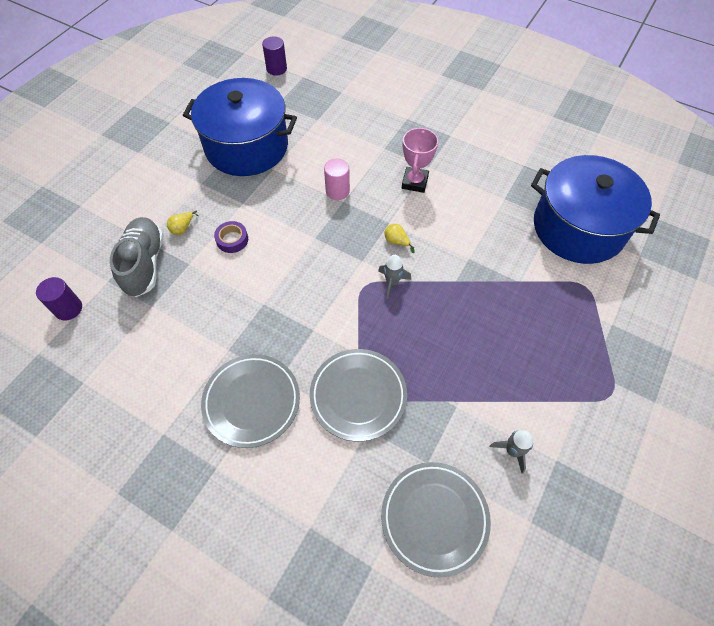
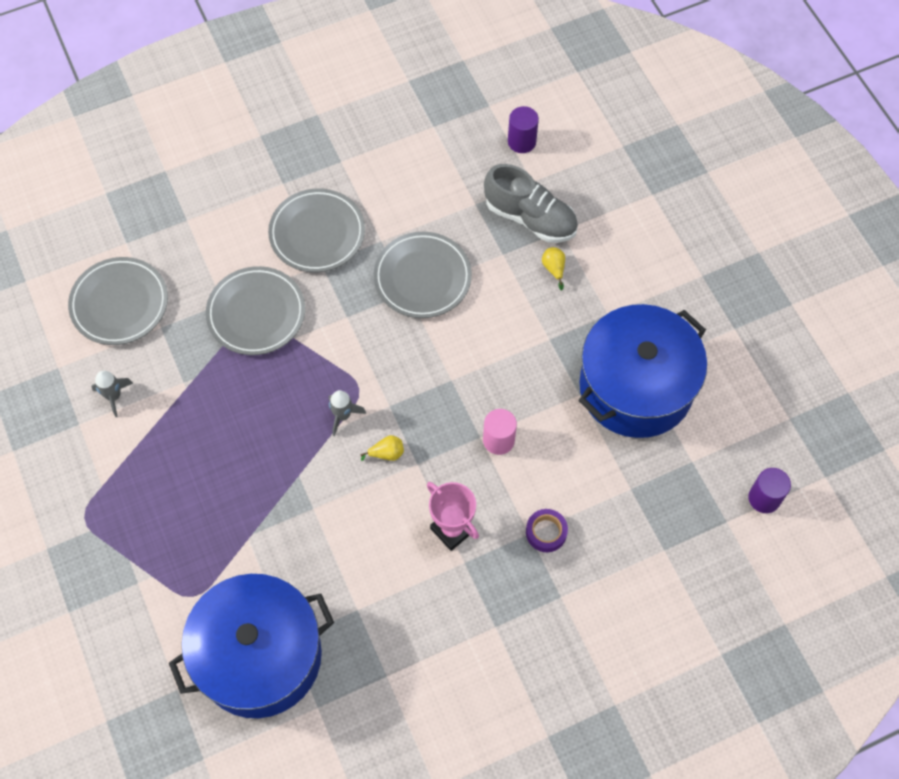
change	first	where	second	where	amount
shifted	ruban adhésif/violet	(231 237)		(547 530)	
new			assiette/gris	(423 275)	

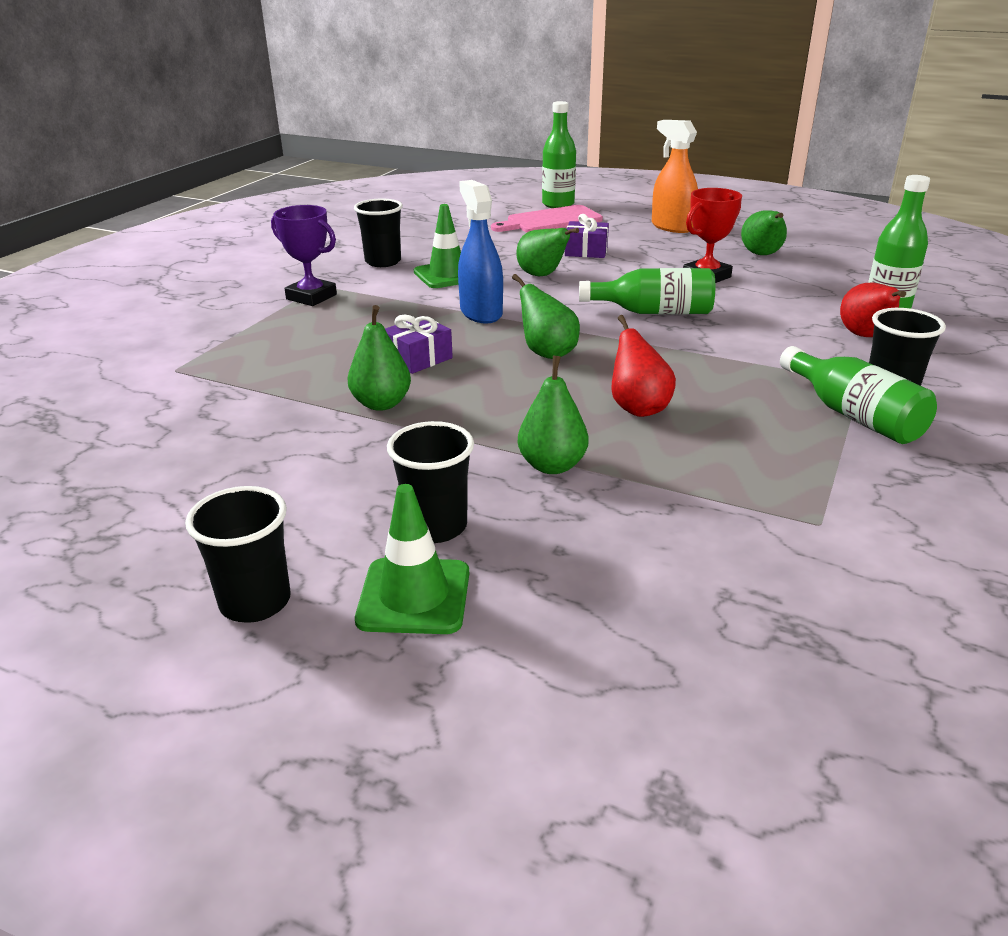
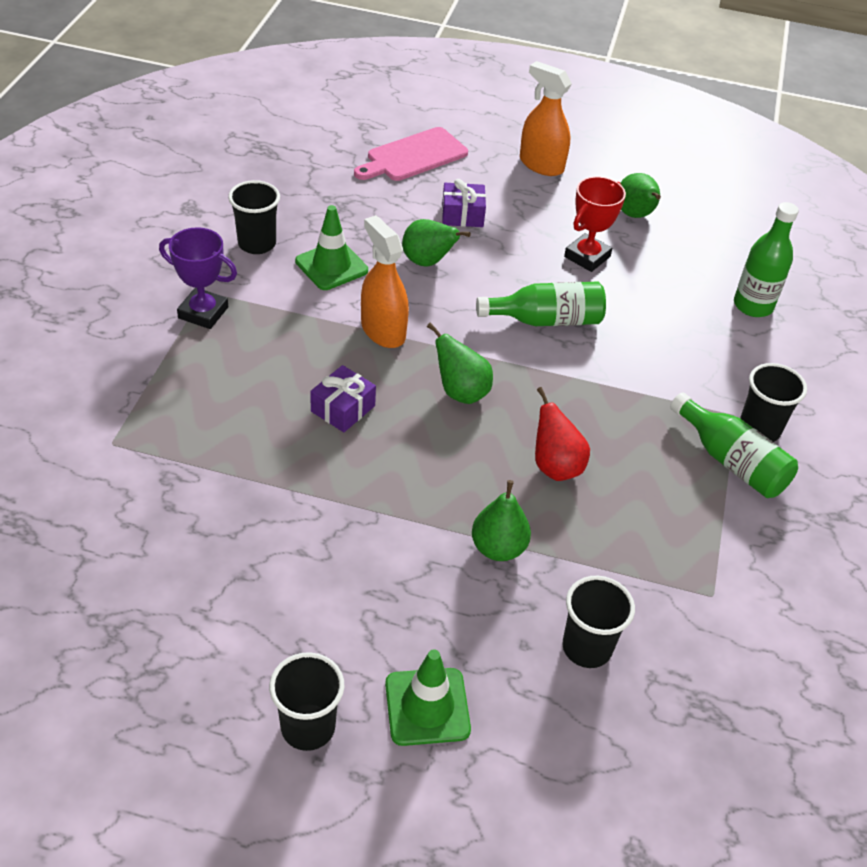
change	first	where	second	where	amount
gone	bouteille/vert	(559 154)			
repainted	vaporisateur/bleu	(480 251)	vaporisateur/orange	(385 281)	
gone	poire/rouge	(873 310)			
gone	poire/vert	(379 358)			
shifted	gobelet/noir	(430 482)		(598 622)	

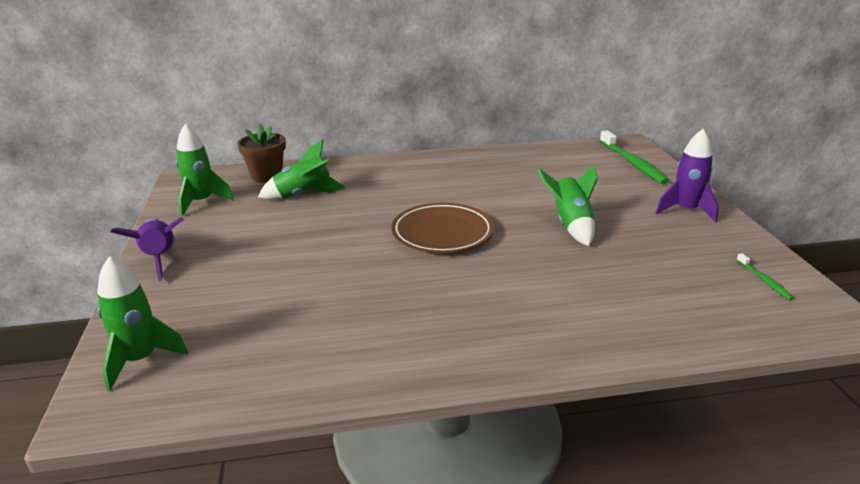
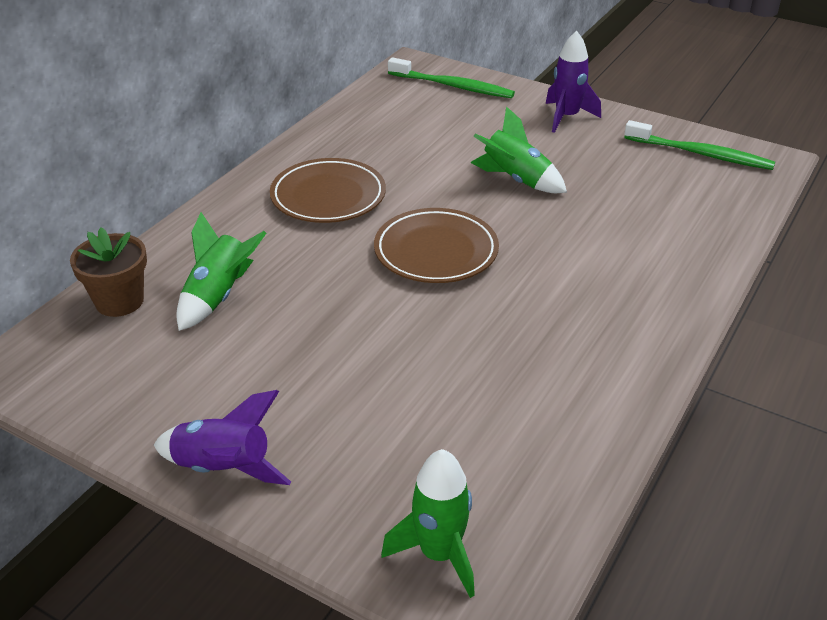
change	first	where	second	where	amount
gone	fusée/vert	(205 170)			
scaled	brosse à dents/vert	(765 276)		(699 145)	x2.10
new			assiette/marron	(328 190)	

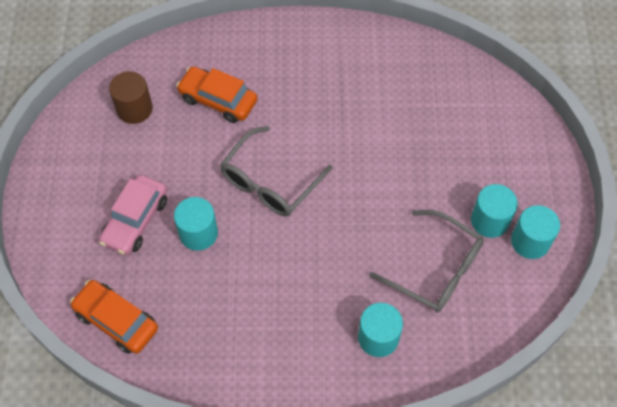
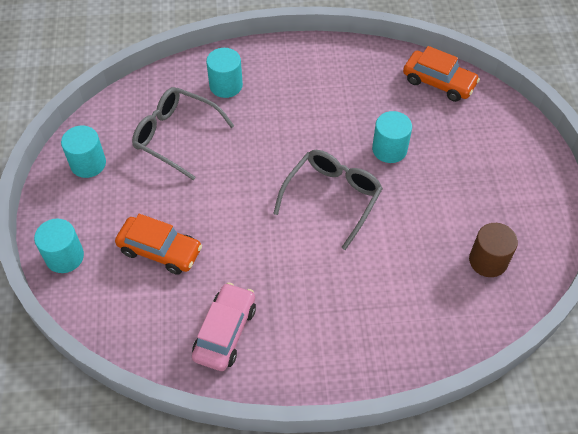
change	first	where	second	where	amount
shifted	voiture/orange	(217 94)		(158 244)	
shifted	voiture/rose	(133 215)		(224 326)	
shifted	cylindre/turquoise	(494 211)		(59 246)	

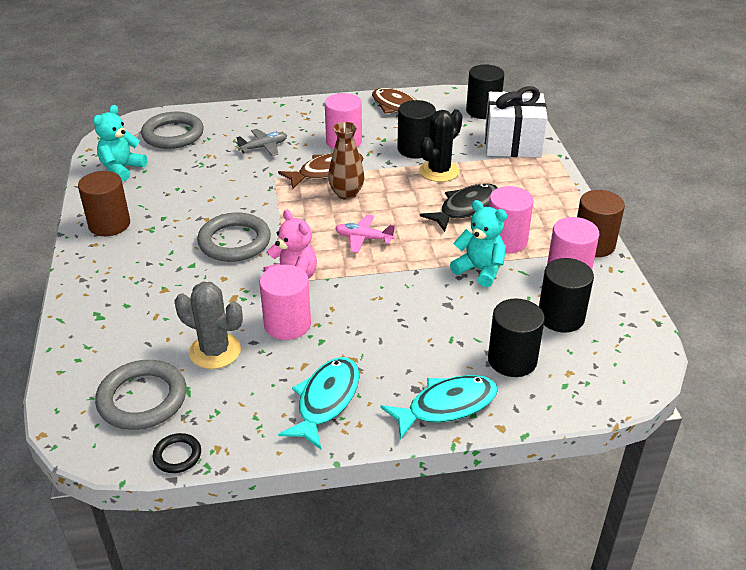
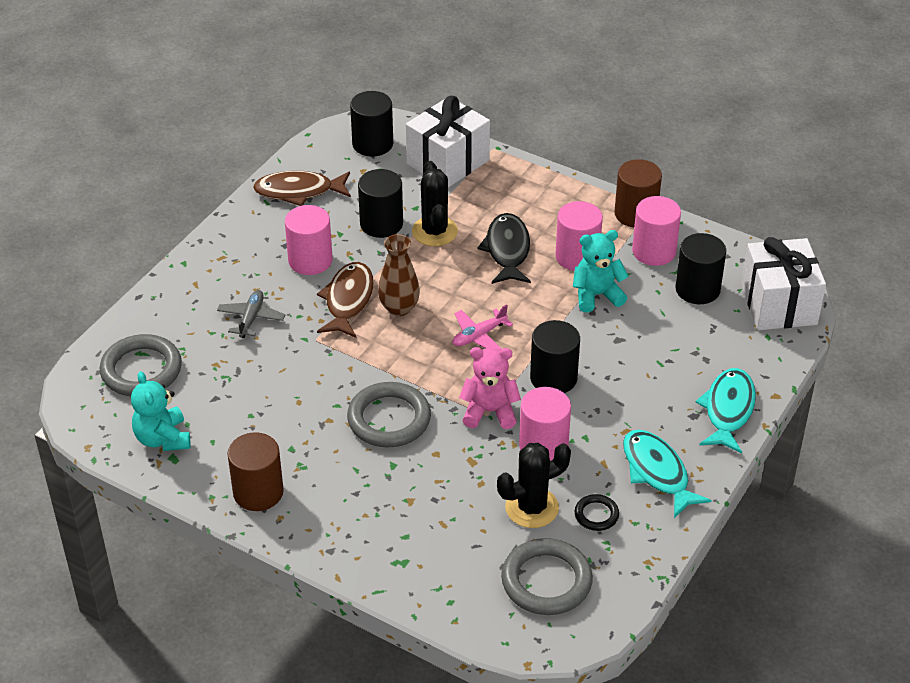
change	first	where	second	where	amount
repainted	cactus/gris	(209 325)	cactus/noir	(534 485)	
shifted	cylindre/noir	(516 338)		(555 356)	
shifted	anneau/noir	(176 453)		(597 512)	
new			cadeau/blanc	(783 283)	

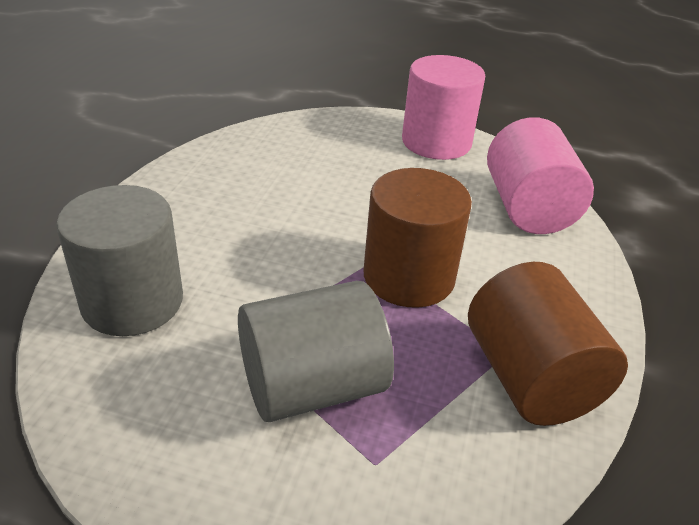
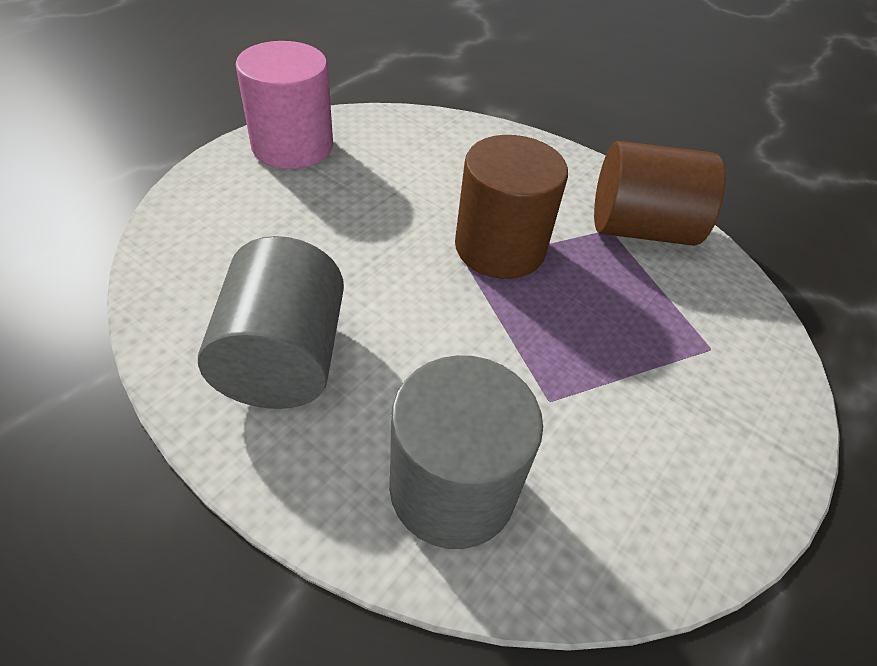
change	first	where	second	where	amount
gone	cylindre/rose	(540 175)			
shifted	cylindre/gris	(316 351)		(271 322)	

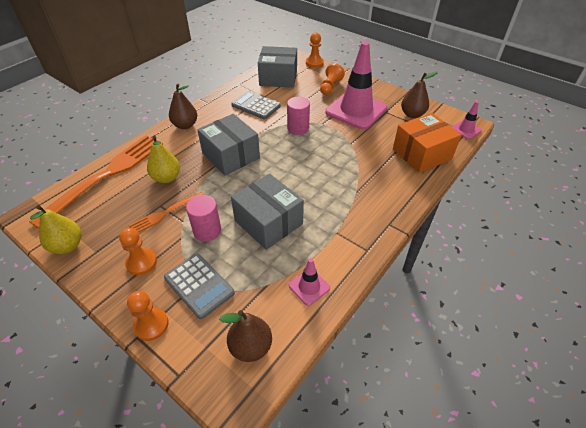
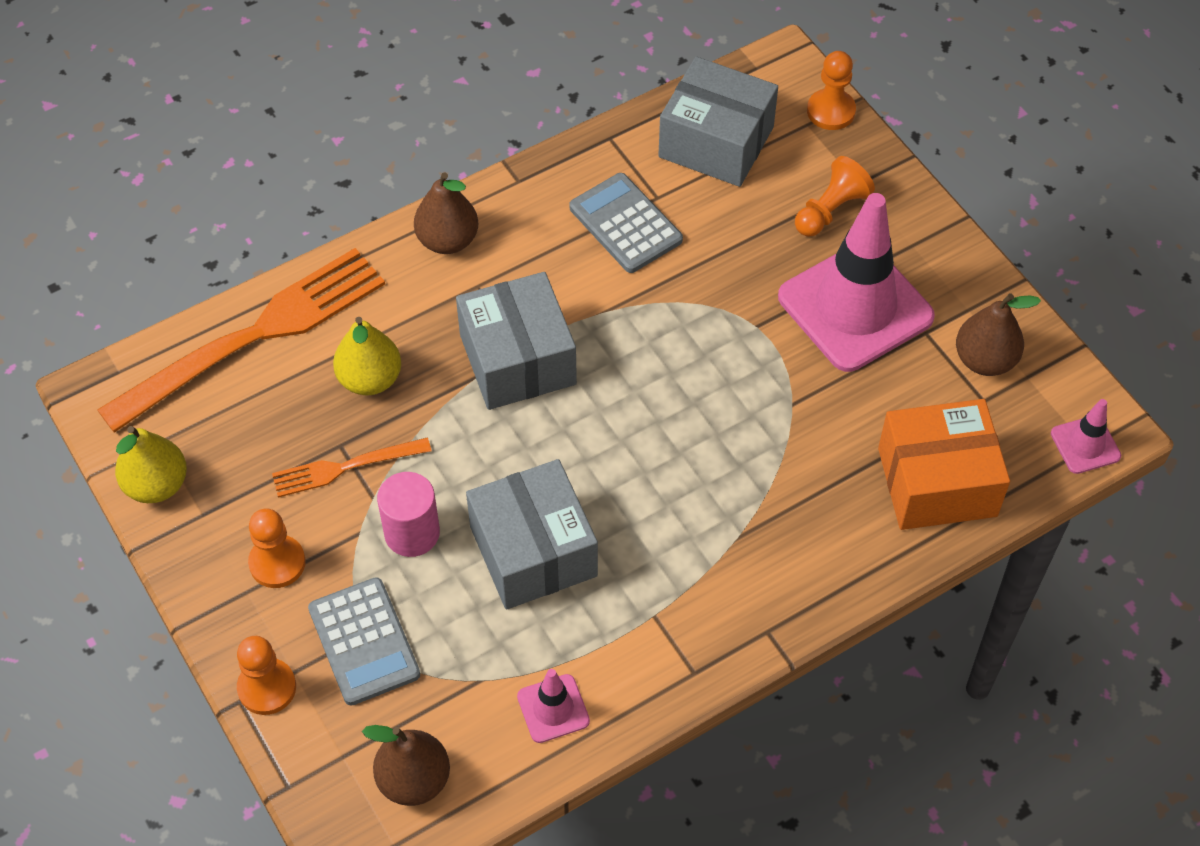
change	first	where	second	where	amount
gone	cylindre/rose	(298 116)			

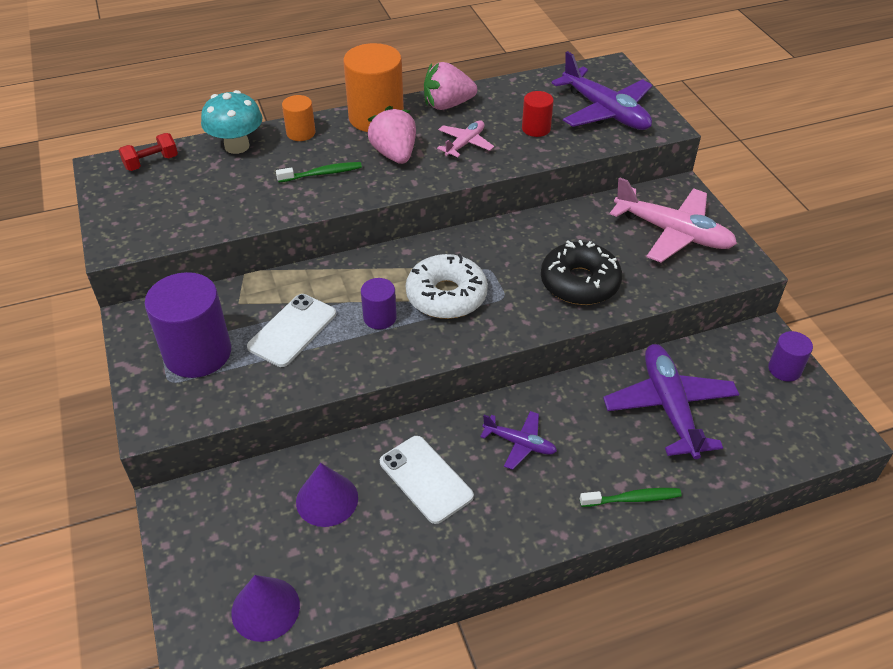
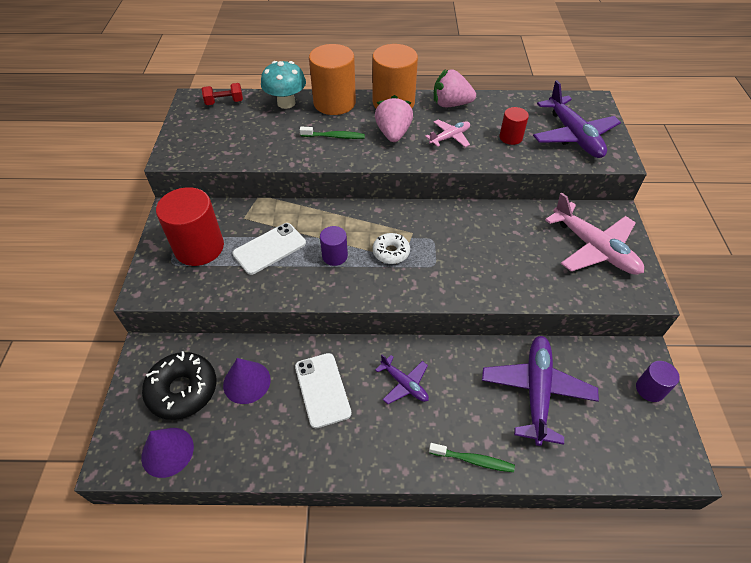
change	first	where	second	where	amount
scaled	cylindre/orange	(299 118)		(332 79)	x1.94
shifted	beignet/noir	(581 272)		(179 385)	
scaled	beignet/blanc	(447 286)		(391 248)	x0.59
repainted	cylindre/violet	(188 325)	cylindre/rouge	(190 226)	

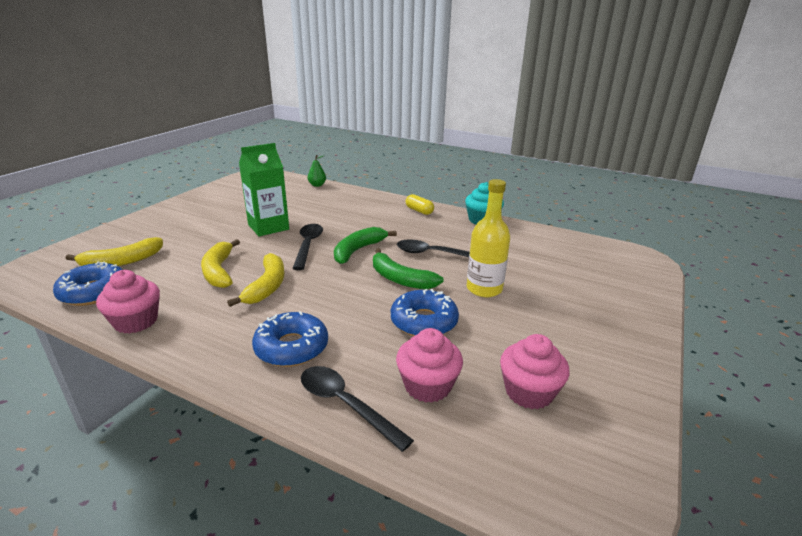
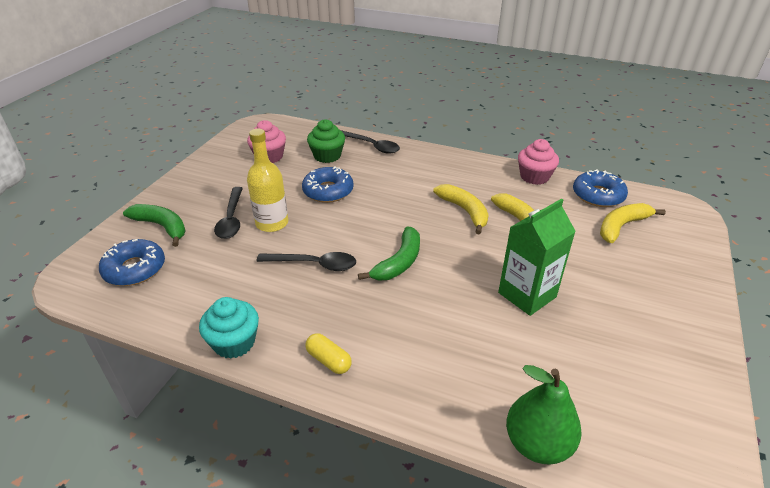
change	first	where	second	where	amount
scaled	poire/vert	(317 171)		(544 414)	x1.85
shifted	cuillère/noir	(307 247)		(228 213)	
shifted	banane/vert	(408 268)		(154 225)	
rotated	banane/jaune	(255 280)		(460 209)	150 degrees clockwise
shifted	beignet/bleu	(290 339)		(132 262)	
repainted	muffin/rose	(429 365)	muffin/vert	(326 141)	

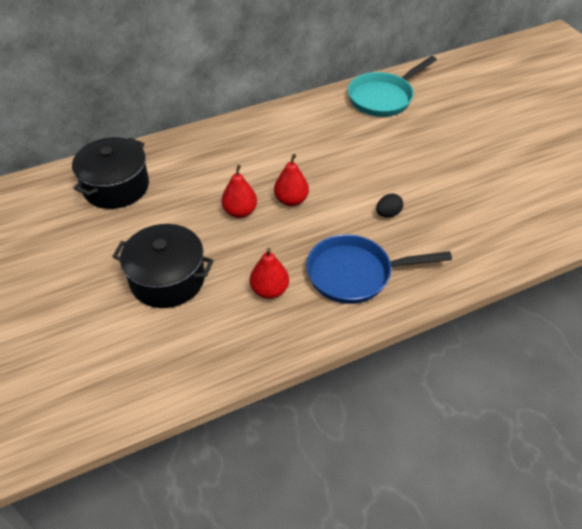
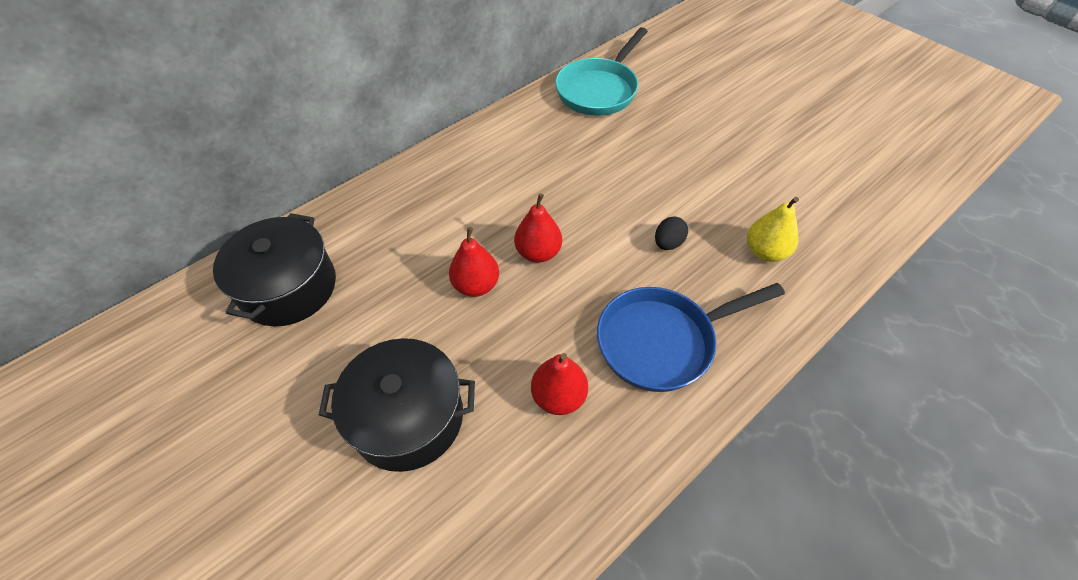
change	first	where	second	where	amount
new			poire/jaune	(773 229)	

